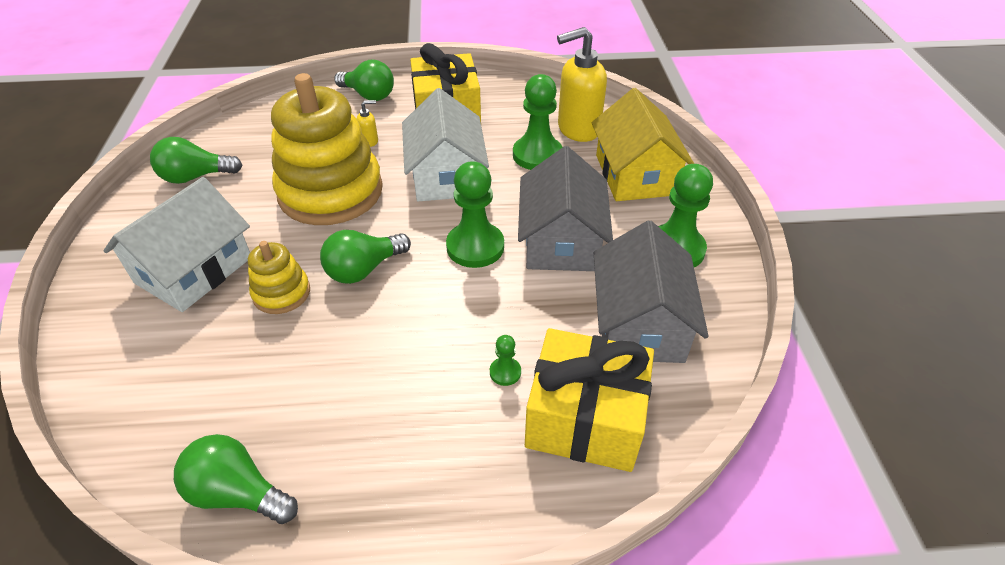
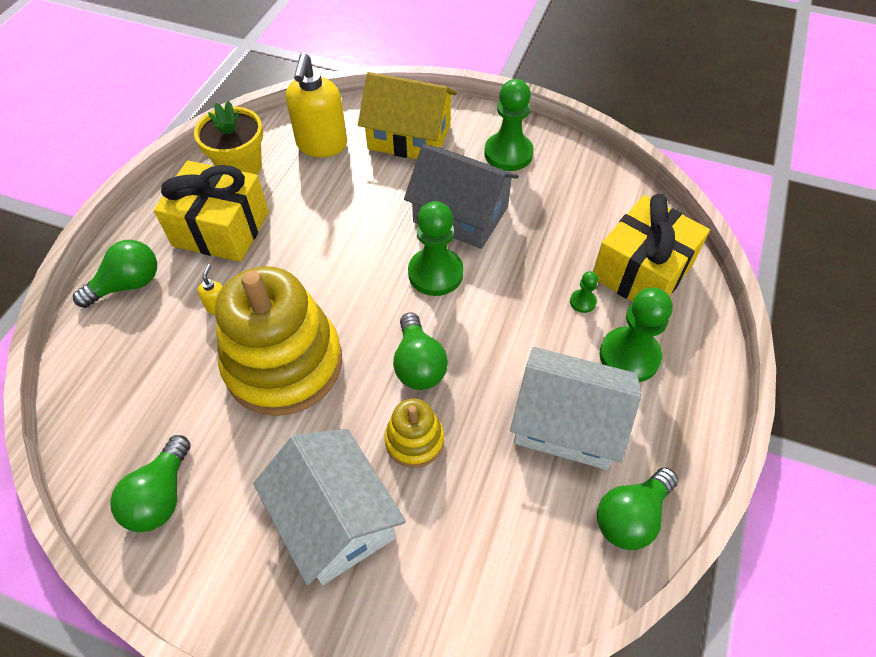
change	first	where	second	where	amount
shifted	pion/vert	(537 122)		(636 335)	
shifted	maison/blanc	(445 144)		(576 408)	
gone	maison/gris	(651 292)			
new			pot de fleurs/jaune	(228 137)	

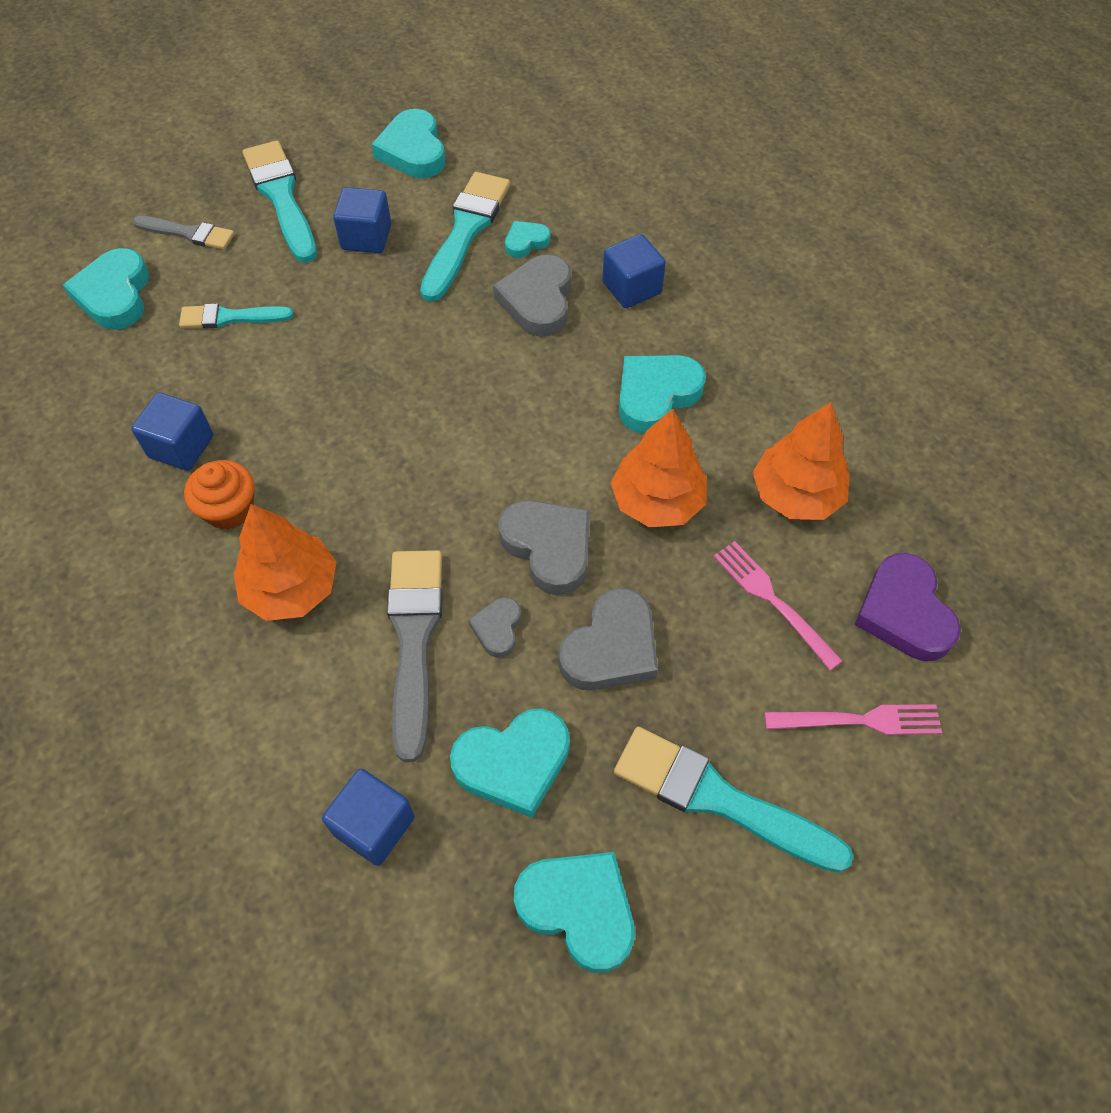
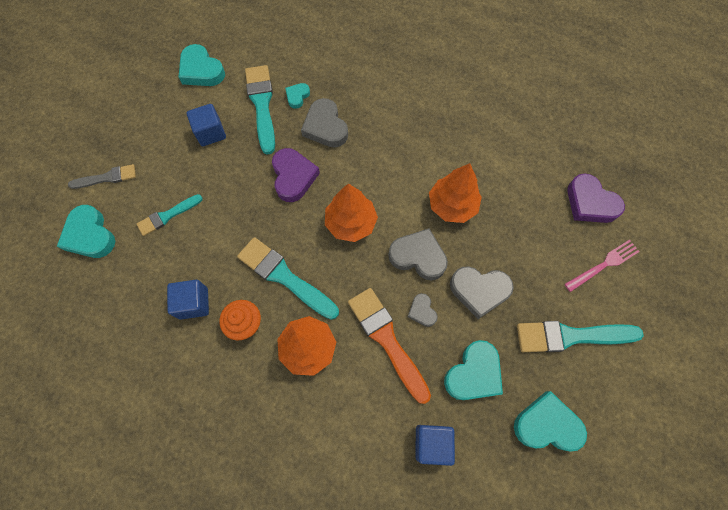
change	first	where	second	where	amount
shifted	pinceau/turquoise	(280 202)		(288 278)	
gone	cube/bleu	(634 271)			
gone	cœur/turquoise	(662 394)			
shifted	arbre/orange	(801 461)		(351 212)	
gone	fourchette/rose	(778 605)			
repainted	pinceau/gris	(415 656)	pinceau/orange	(389 346)	
rotated	cœur/gris	(608 639)		(482 292)	90 degrees clockwise
new			cœur/violet	(296 175)	

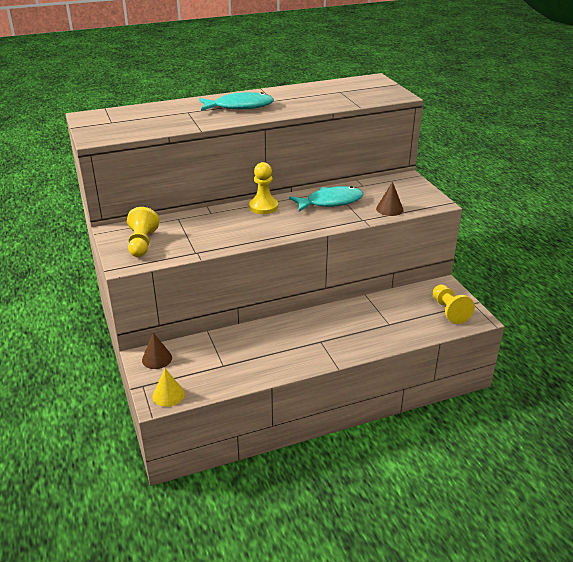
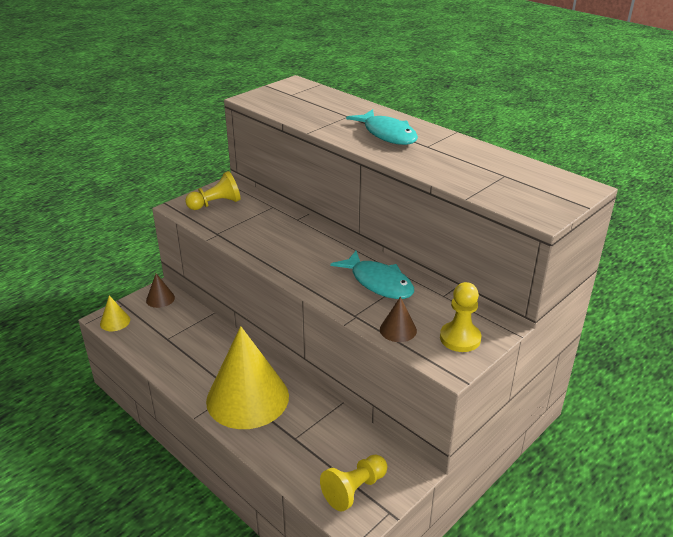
change	first	where	second	where	amount
shifted	pion/jaune	(263 188)		(460 317)	
new			cône/jaune	(247 377)	

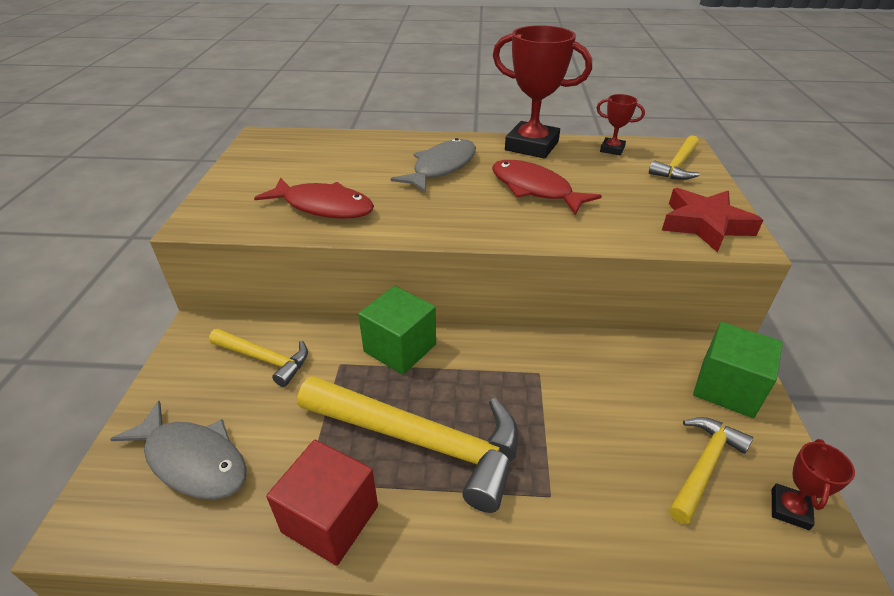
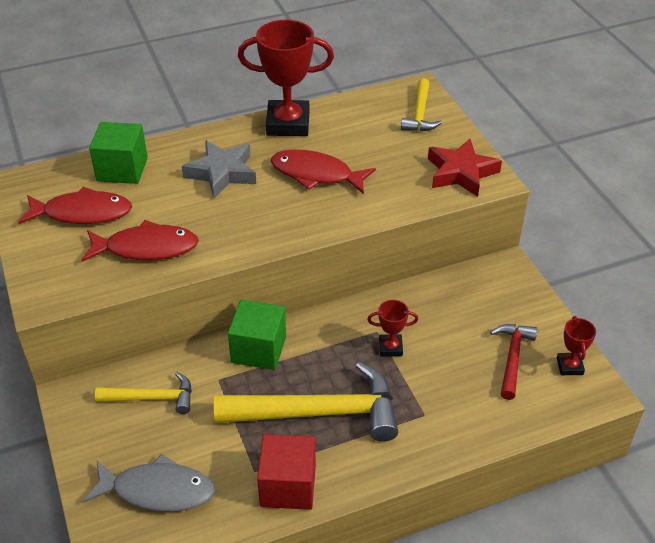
change	first	where	second	where	amount
shifted	trophée/rouge	(621 125)		(392 328)	
swapped	poisson/gris	(433 165)	étoile/gris	(219 169)	
shifted	cube/vert	(738 370)		(118 153)	
repainted	marteau/jaune	(711 470)	marteau/rouge	(513 362)	
new			poisson/rouge	(75 205)	

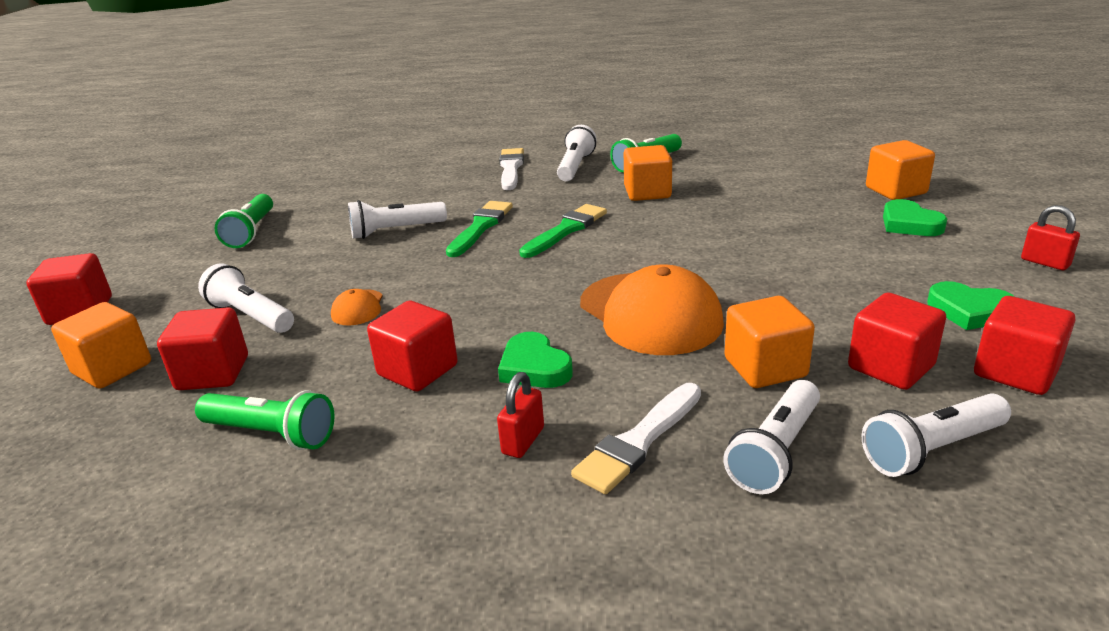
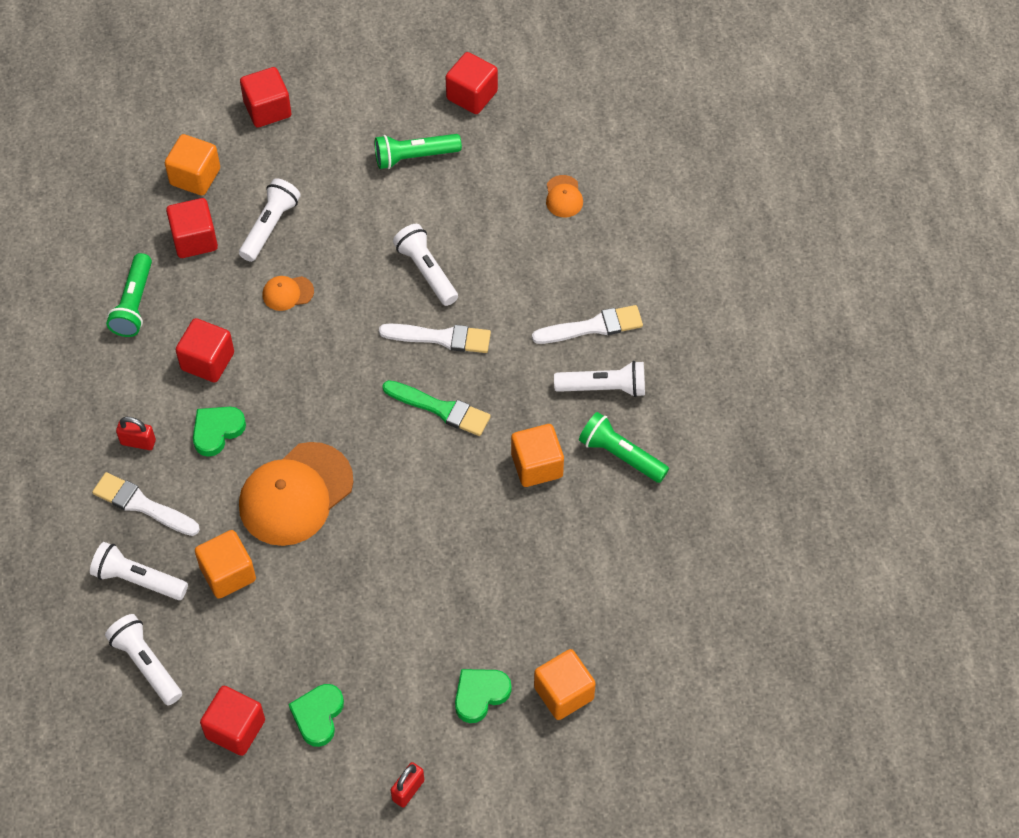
change	first	where	second	where	amount
repainted	pinceau/vert	(479 229)	pinceau/blanc	(435 338)	
shifted	cube/rouge	(897 341)		(471 83)	
new			casquette/orange	(564 196)	

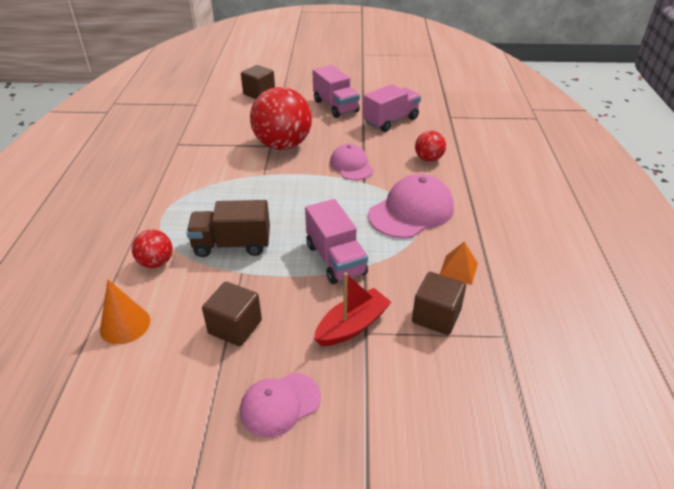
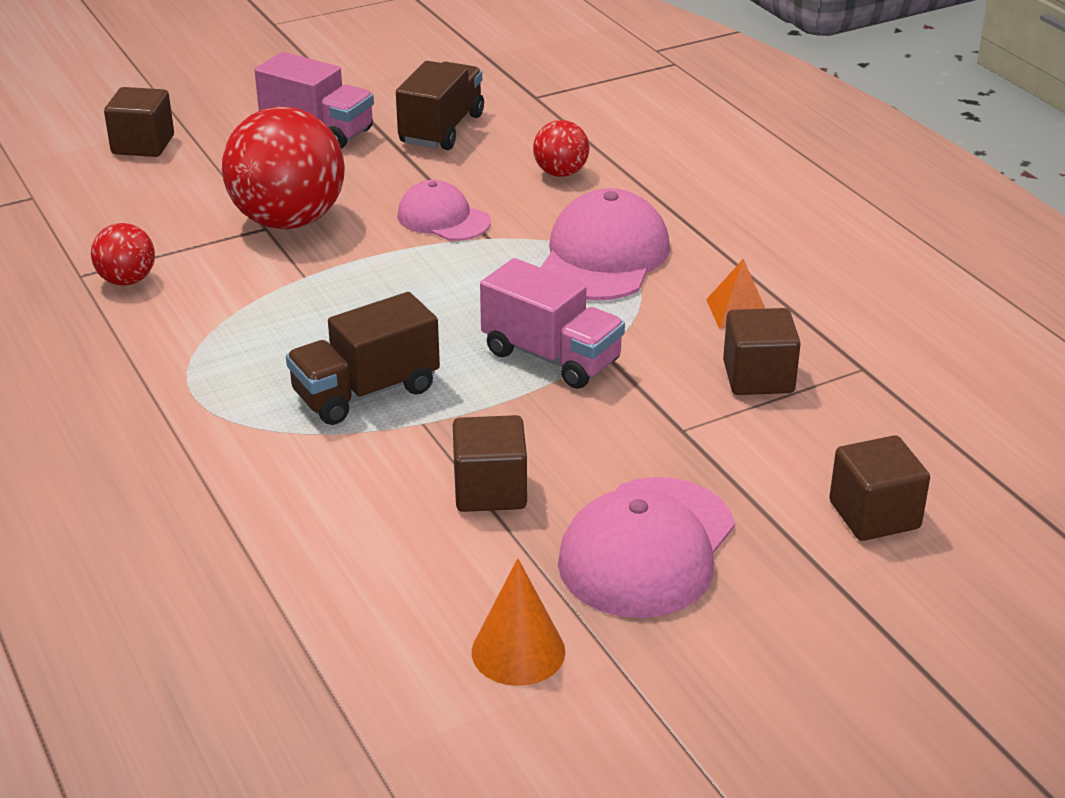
change	first	where	second	where	amount
repainted	camion/rose	(392 108)	camion/marron	(440 105)	
shifted	balle/rouge	(152 249)		(123 254)	
gone	bateau/rouge	(353 309)			
shifted	cône/orange	(125 312)		(518 622)	
scaled	casquette/rose	(280 405)		(646 547)	x1.61
new			cube/marron	(879 488)	

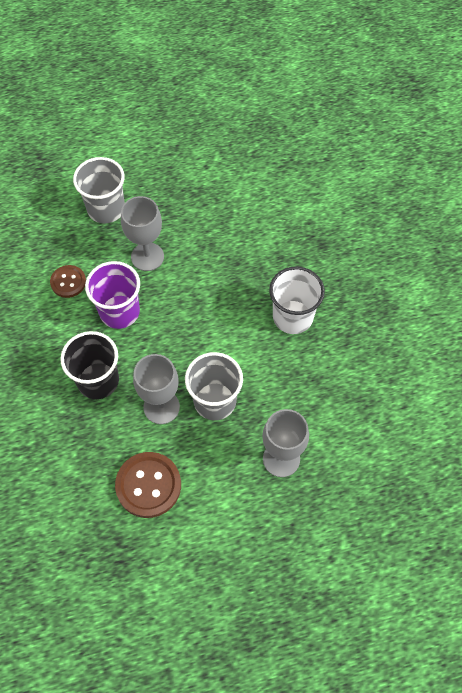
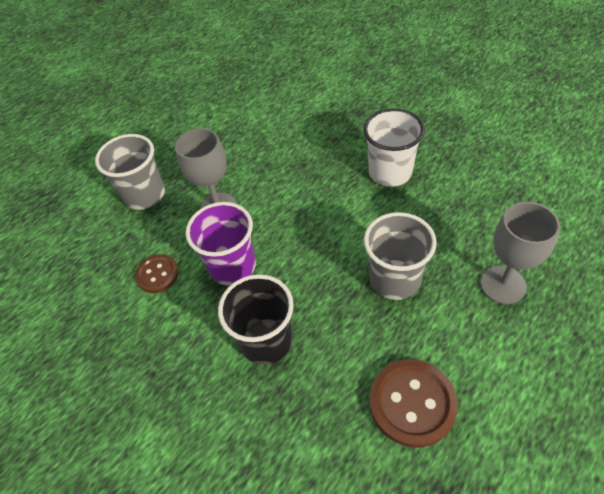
change	first	where	second	where	amount
gone	verre à pied/gris	(156 389)			

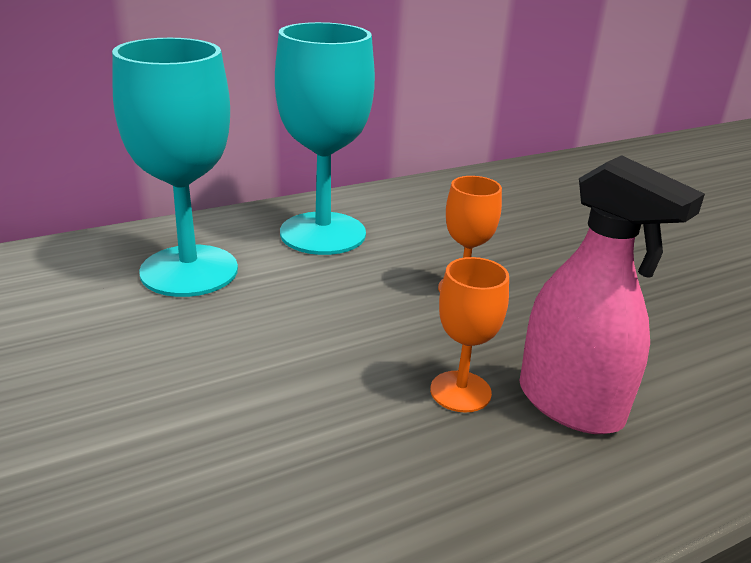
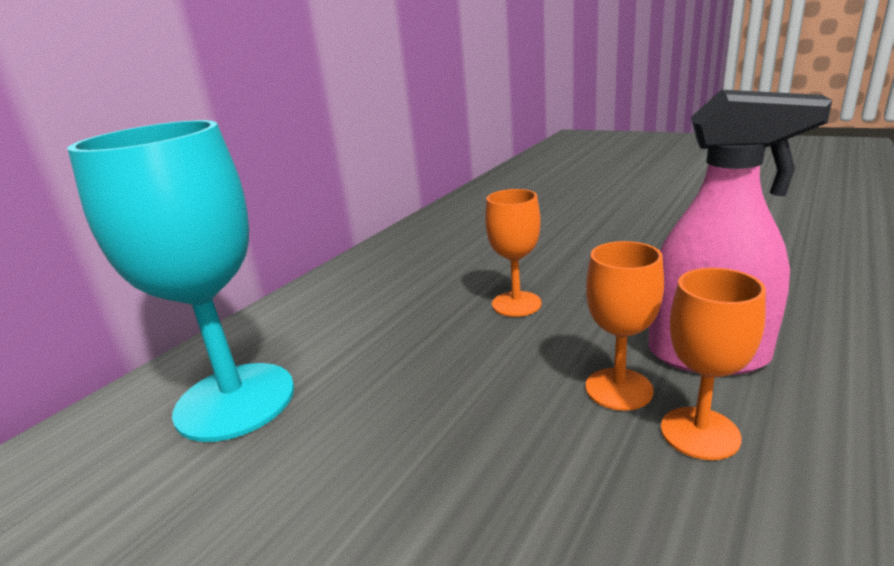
change	first	where	second	where	amount
gone	verre à pied/turquoise	(325 138)			
new			verre à pied/orange	(713 364)	

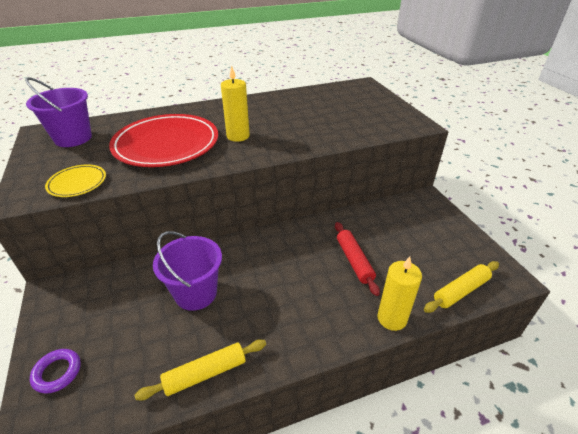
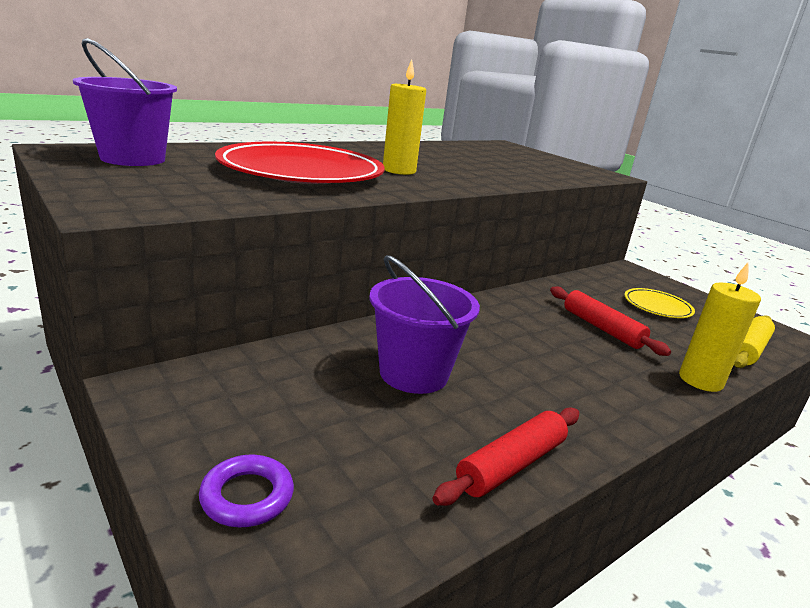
change	first	where	second	where	amount
shifted	assiette/jaune	(75 181)		(660 303)	
repainted	rouleau à pâtisserie/jaune	(200 369)	rouleau à pâtisserie/rouge	(505 456)	

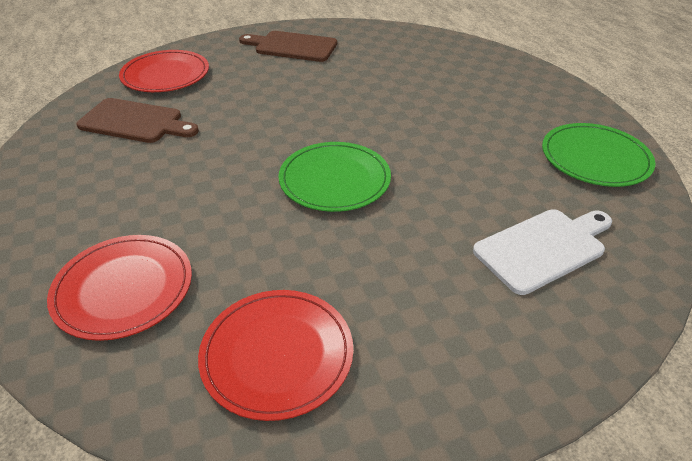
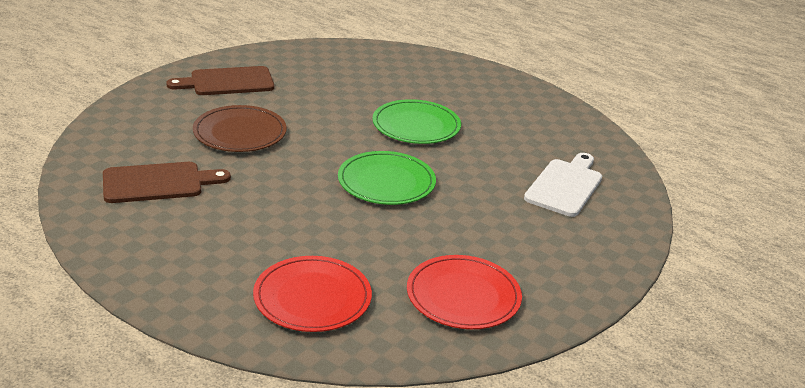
change	first	where	second	where	amount
gone	assiette/rouge	(164 71)			
shifted	assiette/vert	(599 155)		(416 121)	
new			assiette/marron	(240 128)	

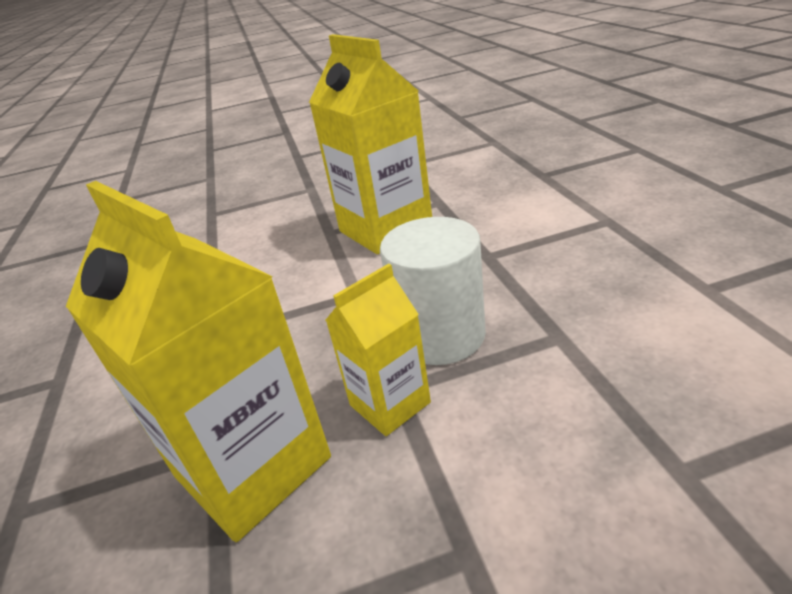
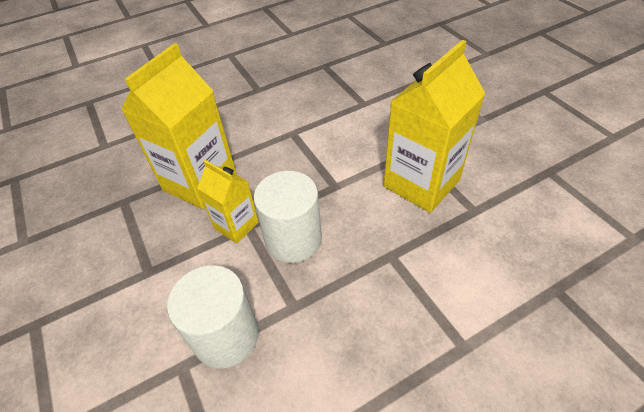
change	first	where	second	where	amount
new			cylindre/blanc	(213 317)	

